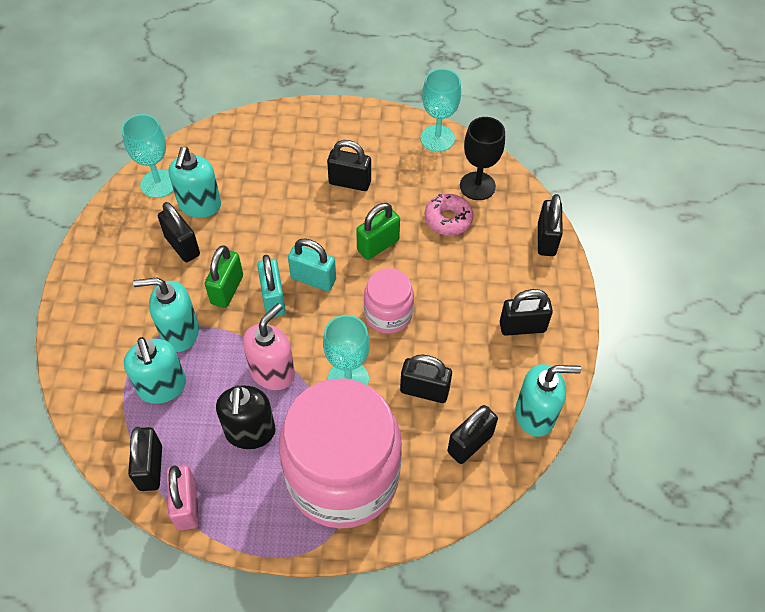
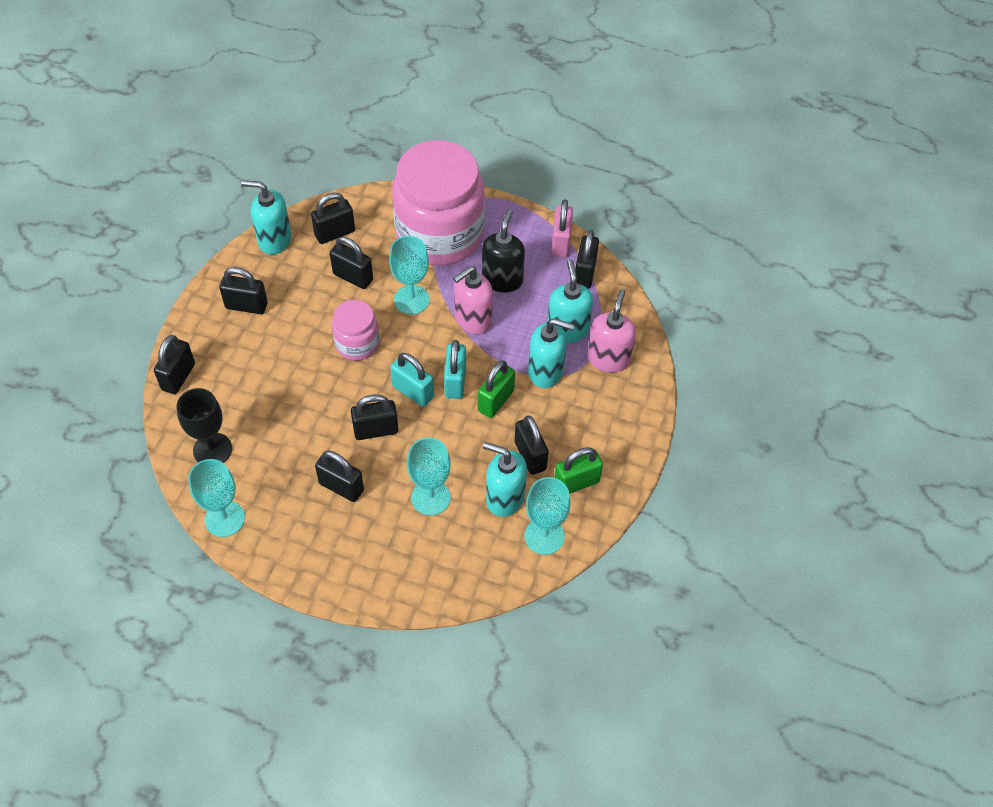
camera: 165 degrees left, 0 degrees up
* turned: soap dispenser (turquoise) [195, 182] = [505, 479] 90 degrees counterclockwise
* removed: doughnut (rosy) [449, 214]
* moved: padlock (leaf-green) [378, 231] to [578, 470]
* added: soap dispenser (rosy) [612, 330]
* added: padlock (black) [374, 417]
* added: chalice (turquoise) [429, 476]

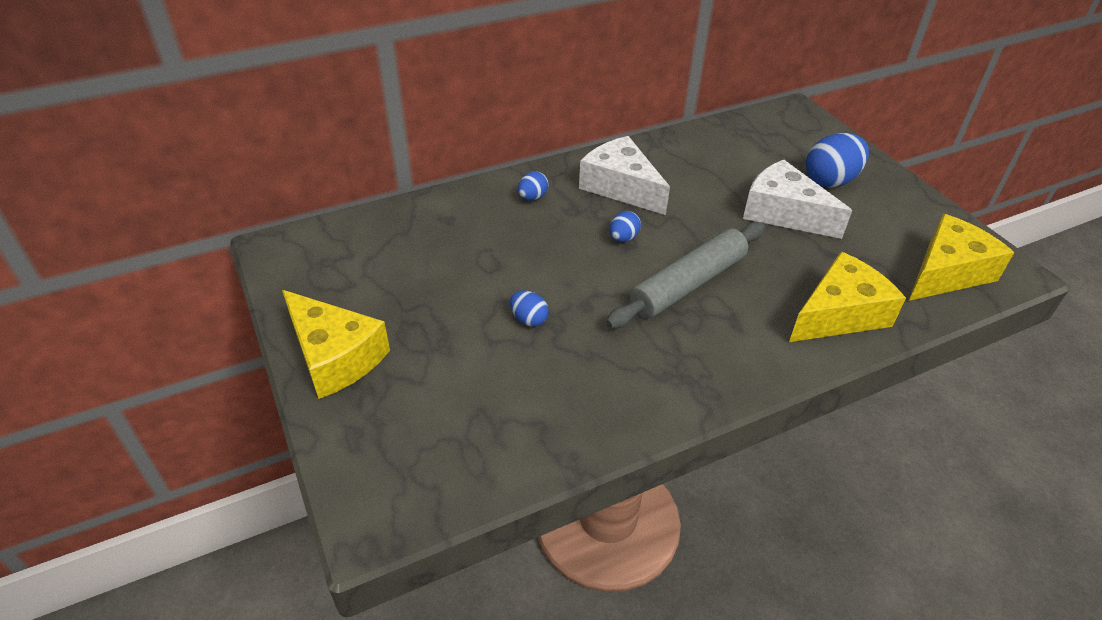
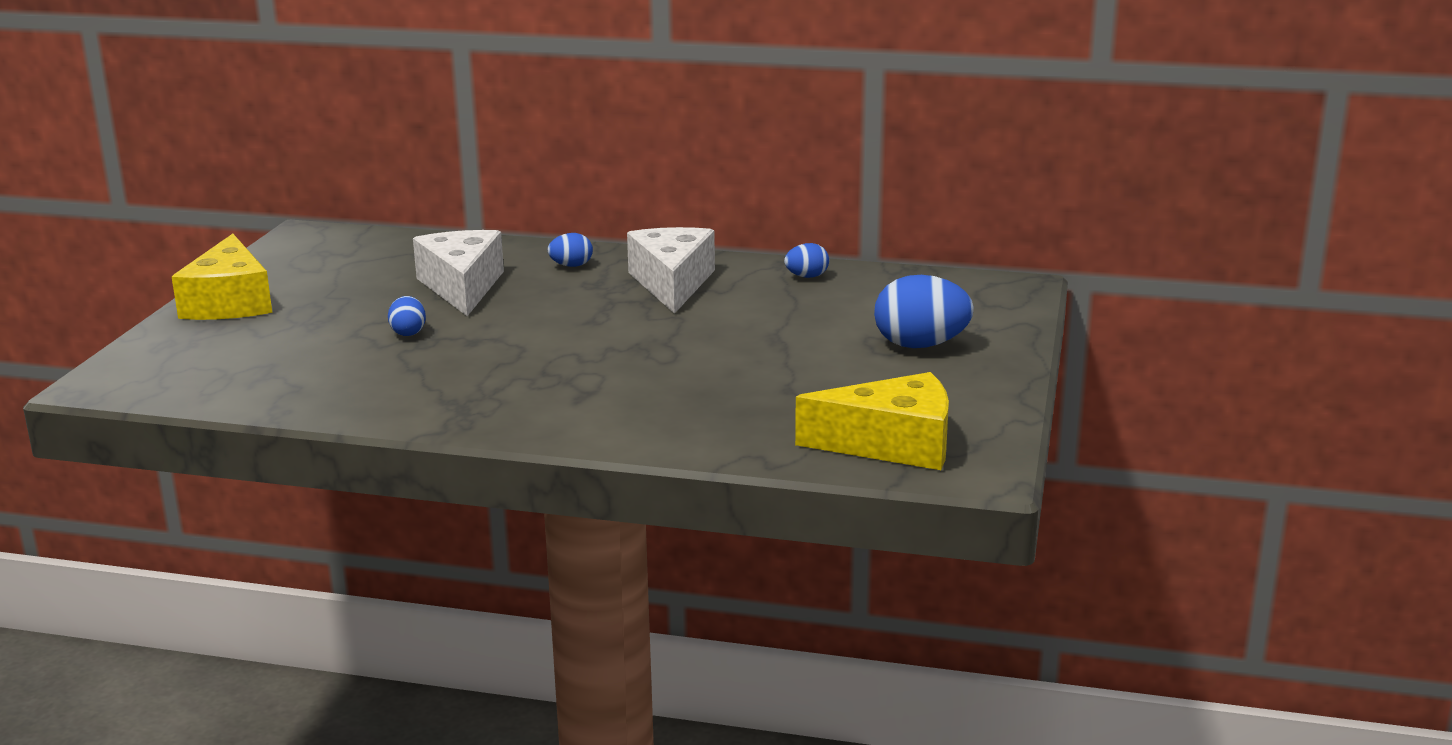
camera: 40 degrees right, 20 degrees down
* moved: cheese wedge (pure white) [797, 199] to [458, 273]
* moved: egg (blue) [625, 226] to [806, 260]
* removed: dough roller (gray) [685, 275]
* removed: cheese wedge (bright yellow) [847, 297]

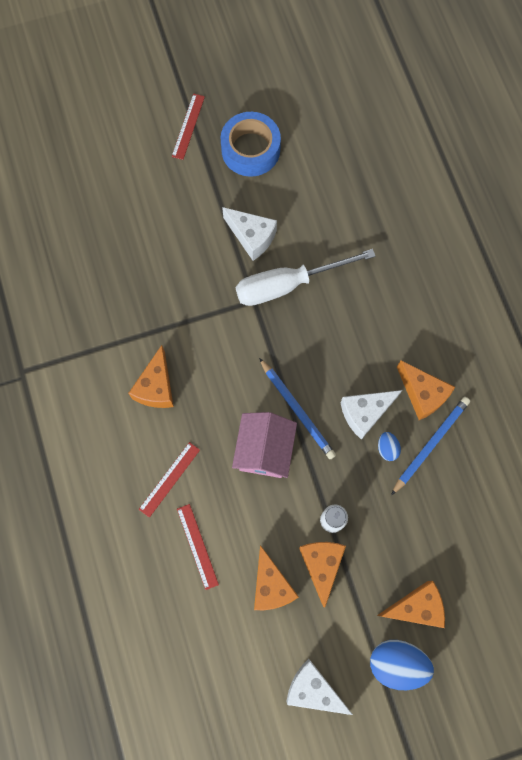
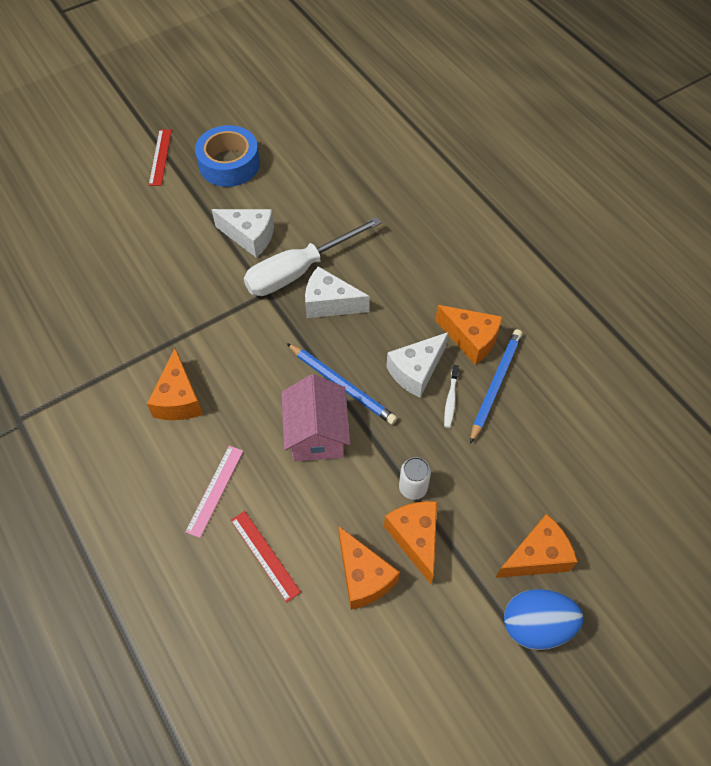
camera: 15 degrees left, 15 degrees down
* replaced: egg (blue) [389, 446] to dental brush (pure white) [451, 396]
* recoloured: straightedge (crimson) [169, 480] to straightedge (rosy) [214, 492]
* moved: cheese wedge (pure white) [319, 687] to [337, 292]

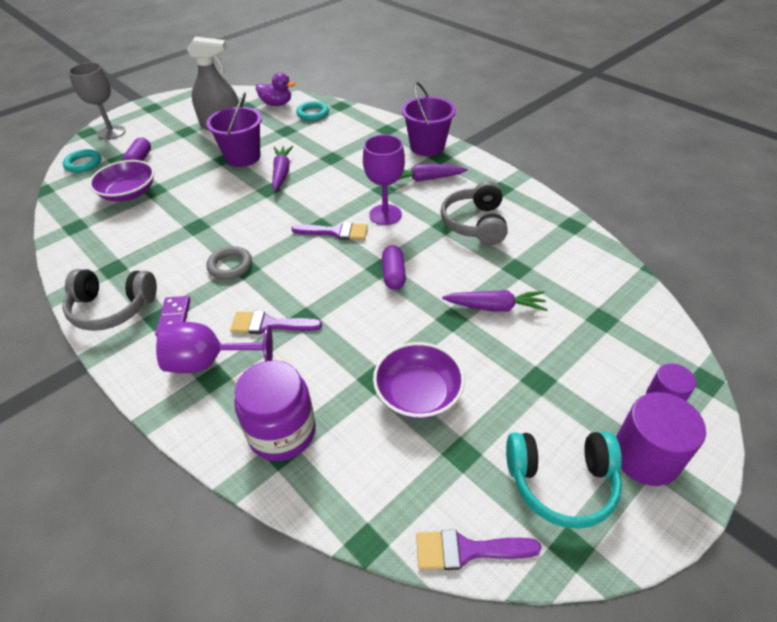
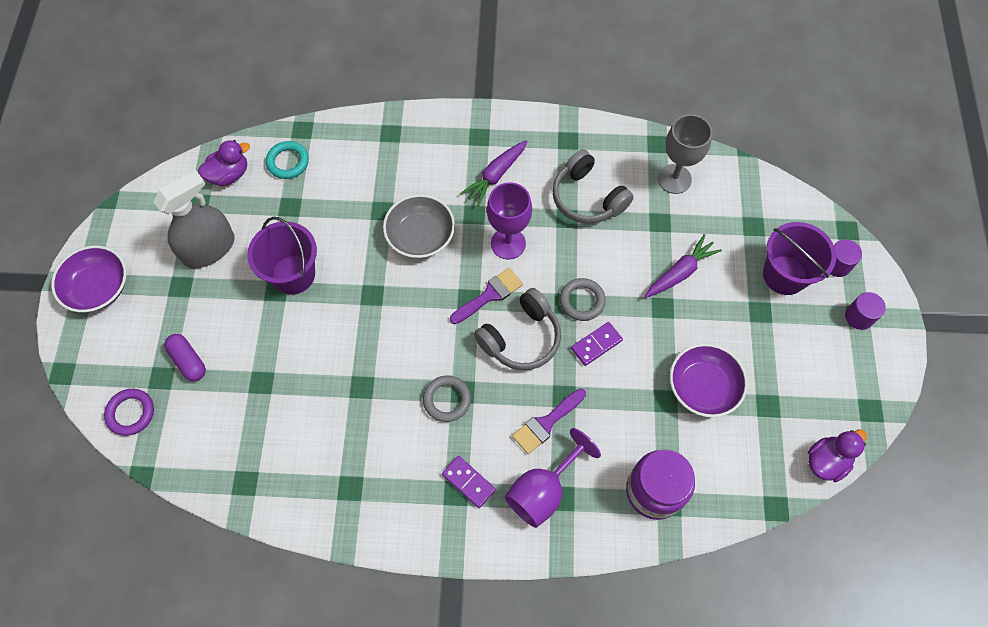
camera: 45 degrees left, 20 degrees up
* moved: chalice (gray) [97, 101] to [685, 154]
* moved: bucket (purple) [429, 119] to [799, 258]
* removed: toy carrot (purple) [282, 168]
* recoloured: ring (turquoise) [82, 161] to ring (purple) [129, 412]
* moved: deep dish (purple) [122, 180] to [89, 279]
* replaced: capsule (purple) [394, 267] to ring (gray) [583, 299]
* moved: headset (gray) [109, 300] to [517, 329]
* resized: cylinder shape (purple) [661, 439] = [865, 311] x0.59
* removed: headset (turquoise) [564, 480]
* replaced: paint brush (purple) [478, 550] to duck (purple) [837, 456]
* added: deep dish (gray) [419, 226]
* added: domino piece (purple) [597, 344]

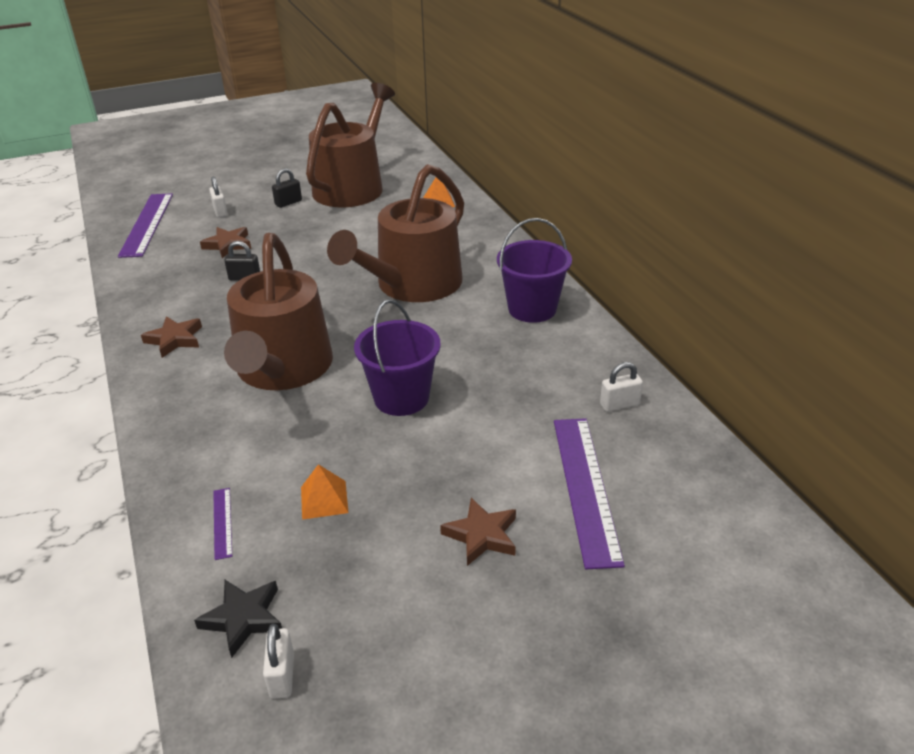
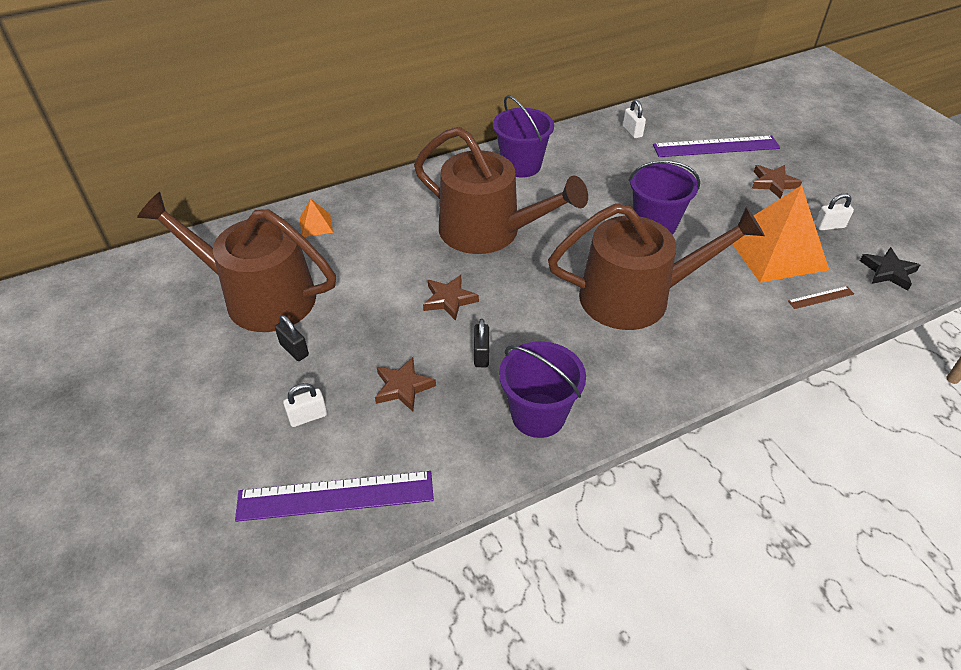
camera: 95 degrees left, 10 degrees up
* moved: star (dark brown) [171, 337] to [451, 298]
* resized: pyramid shape (bright orange) [324, 492] = [780, 234] x2.35
* recoloured: straightedge (purple) [222, 524] to straightedge (dark brown) [821, 297]
* moved: padlock (pure white) [278, 661] to [834, 212]
* added: bucket (purple) [542, 389]

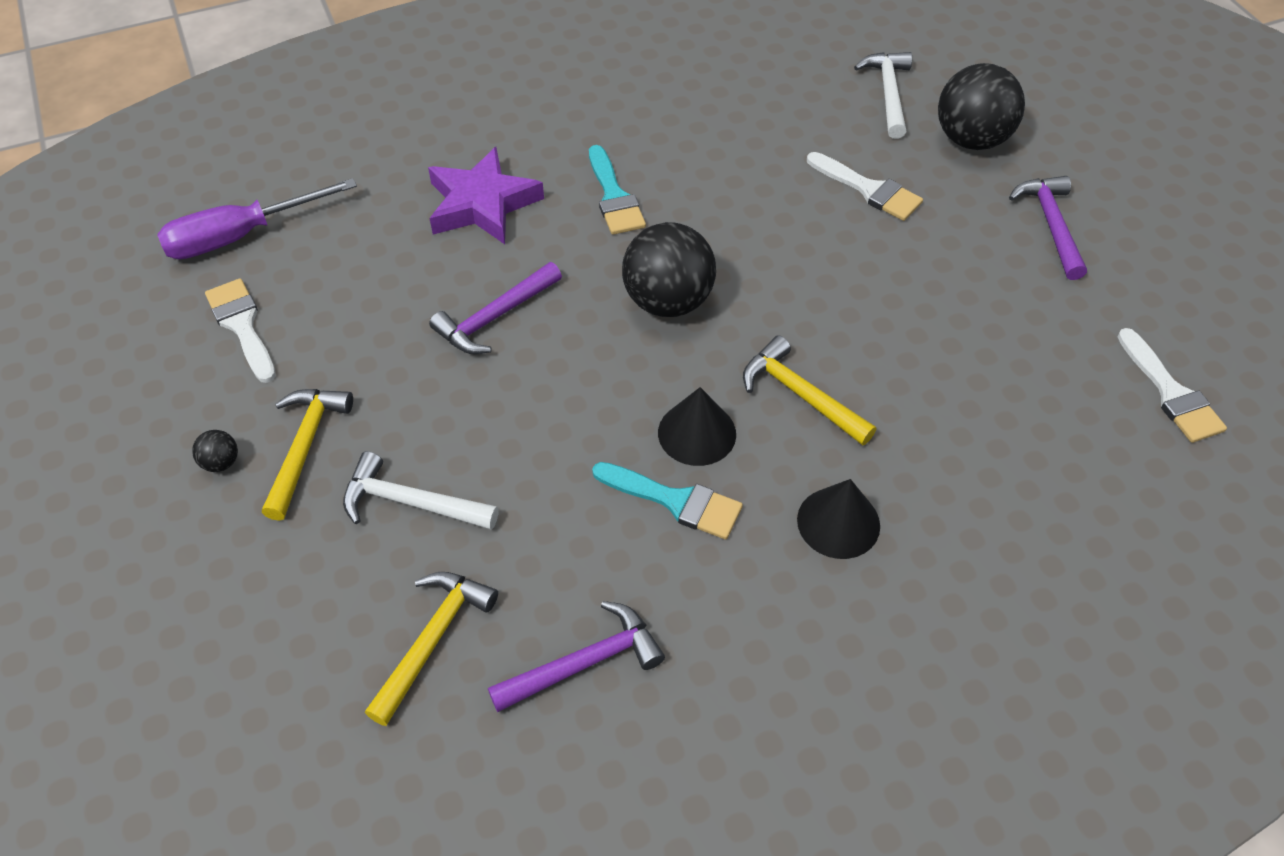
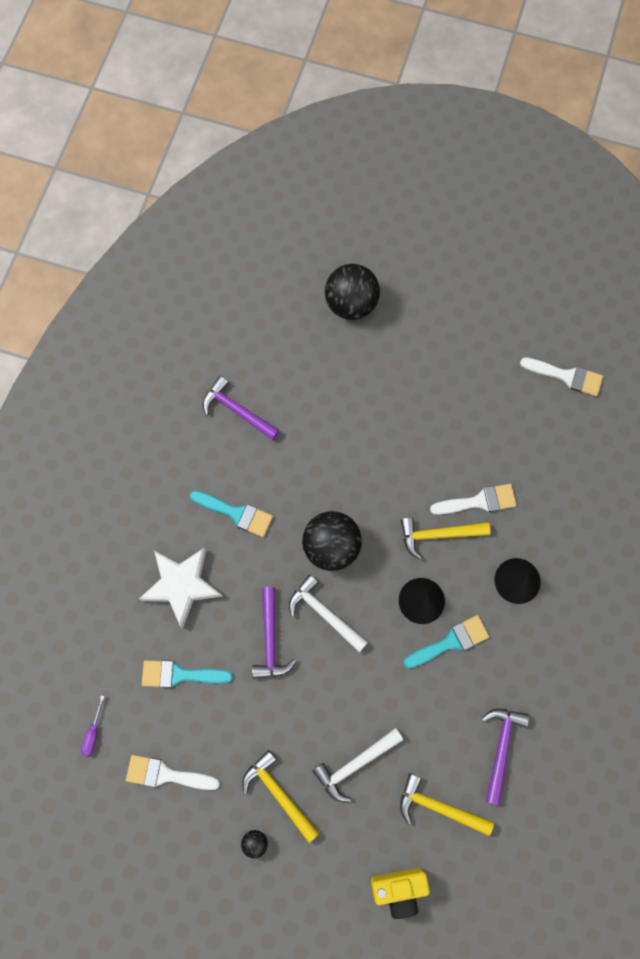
camera: 50 degrees left, 20 degrees up
* moved: carpenter's hammer (pure white) [883, 95] to [328, 613]
* recoloured: star (purple) [486, 195] to star (pure white) [181, 588]
* moved: paint brush (pure white) [865, 186] to [473, 499]
* moved: carpenter's hammer (purple) [1048, 228] to [241, 408]
* resized: hand screwdriver (purple) [257, 218] = [93, 725] x0.43
* turned: carpenter's hammer (bright yellow) [431, 649] = [447, 804] 45 degrees counterclockwise
* added: paint brush (turquoise) [187, 674]
* added: camera (bright yellow) [400, 893]

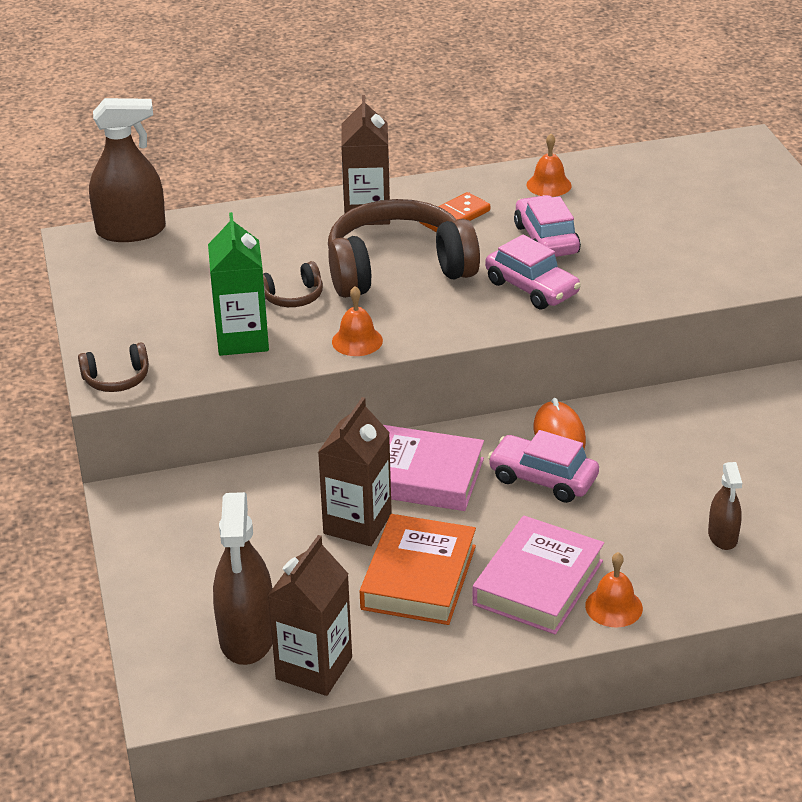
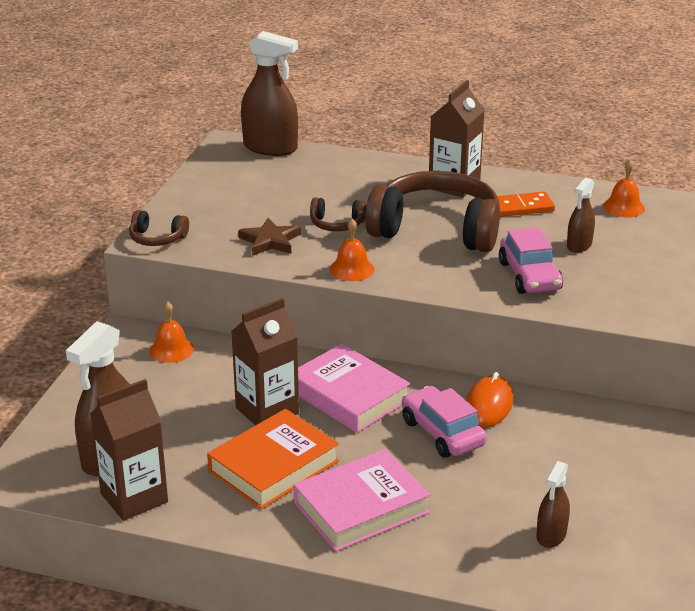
camera: 30 degrees right, 5 degrees down
* replaced: car (rosy) [547, 226] to sprayer (dark brown) [581, 215]
* replaced: juice carton (leaf-green) [238, 284] to star (dark brown) [269, 237]
* moved: school bell (bright orange) [614, 589] to [171, 332]

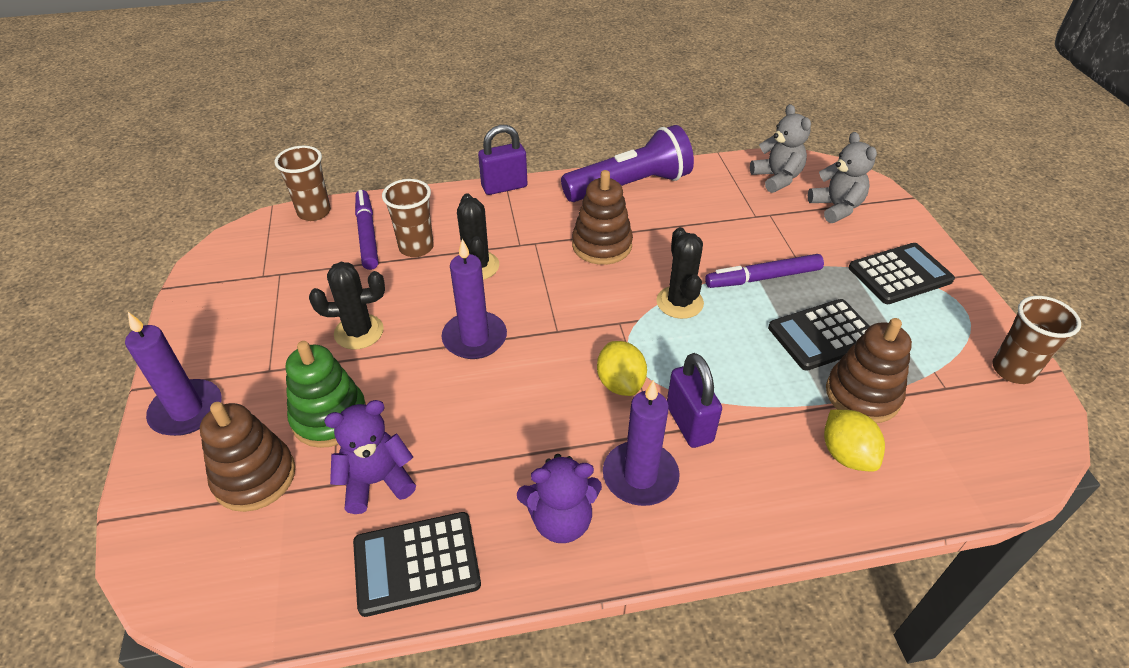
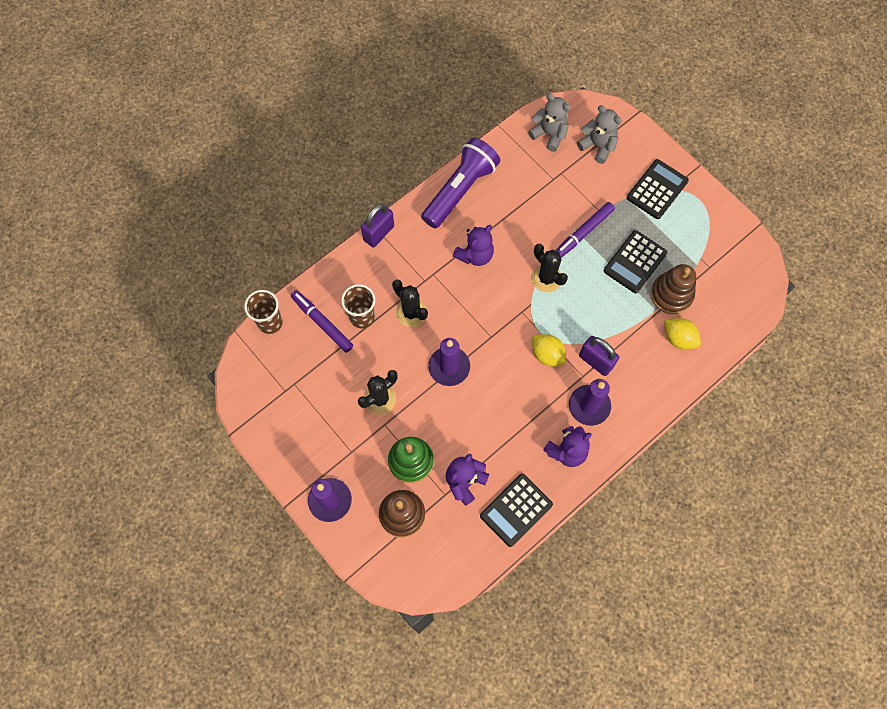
camera: 30 degrees left, 25 degrees up
* replaced: ring stacker (dark brown) [602, 217] to teddy (purple) [473, 245]
* removed: cup (dark brown) [1036, 340]

